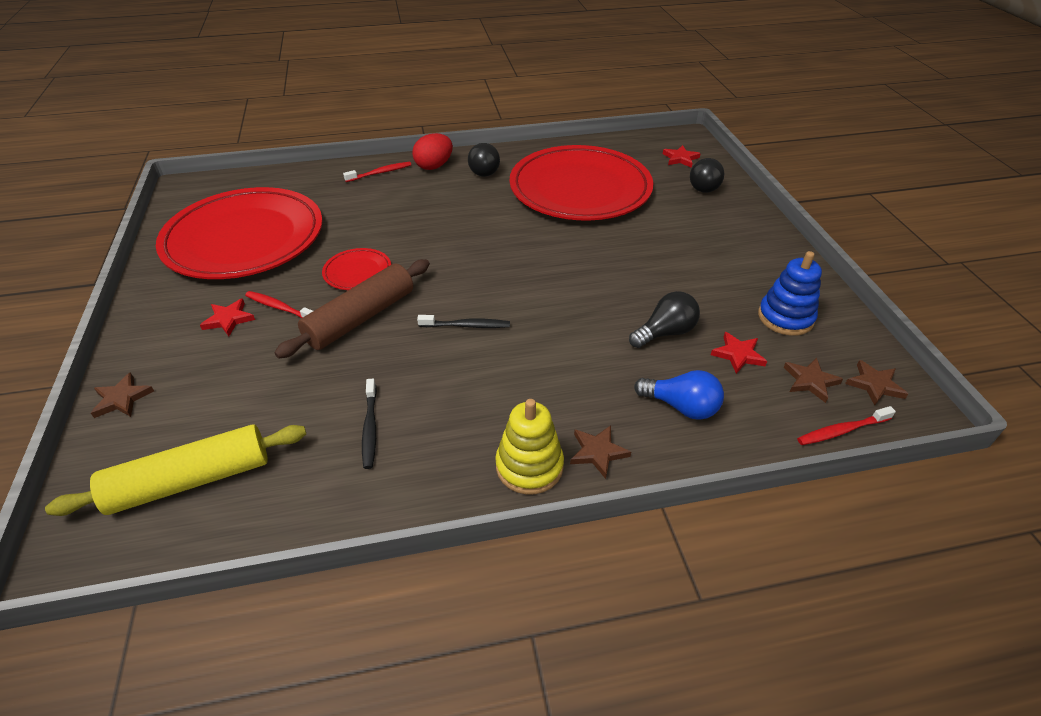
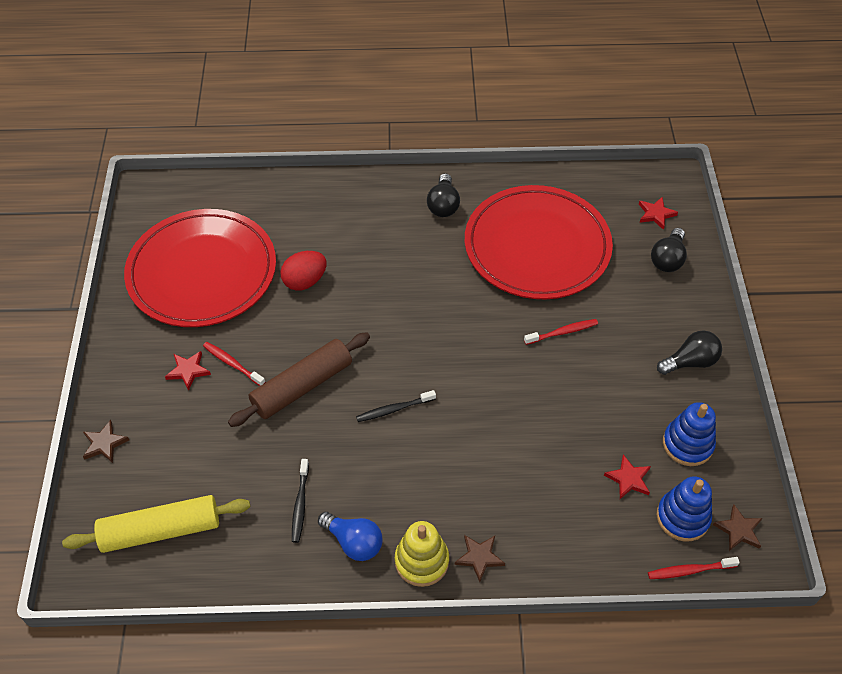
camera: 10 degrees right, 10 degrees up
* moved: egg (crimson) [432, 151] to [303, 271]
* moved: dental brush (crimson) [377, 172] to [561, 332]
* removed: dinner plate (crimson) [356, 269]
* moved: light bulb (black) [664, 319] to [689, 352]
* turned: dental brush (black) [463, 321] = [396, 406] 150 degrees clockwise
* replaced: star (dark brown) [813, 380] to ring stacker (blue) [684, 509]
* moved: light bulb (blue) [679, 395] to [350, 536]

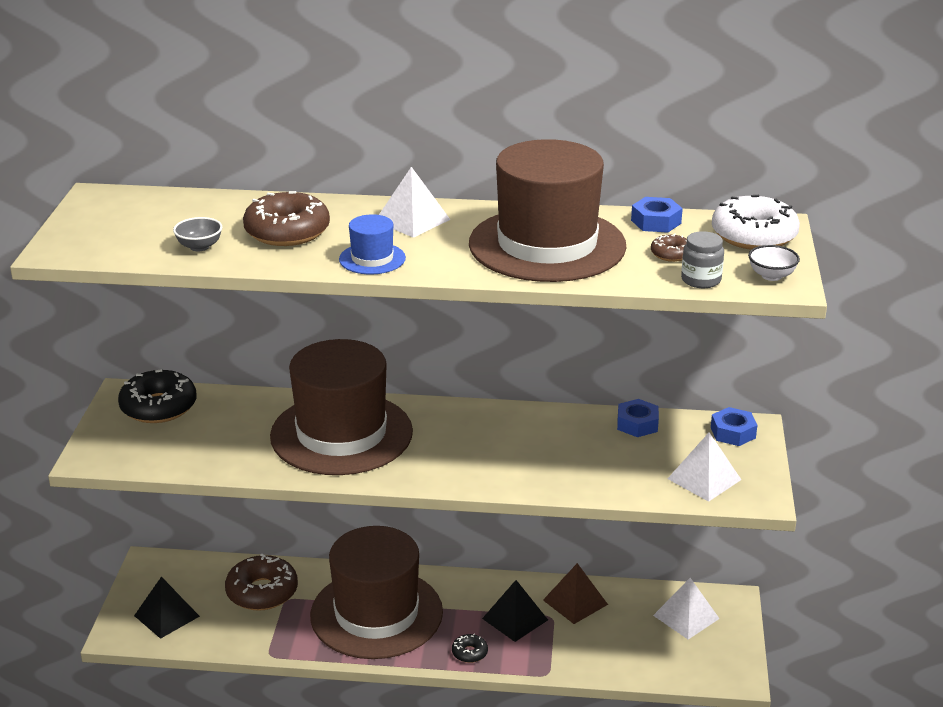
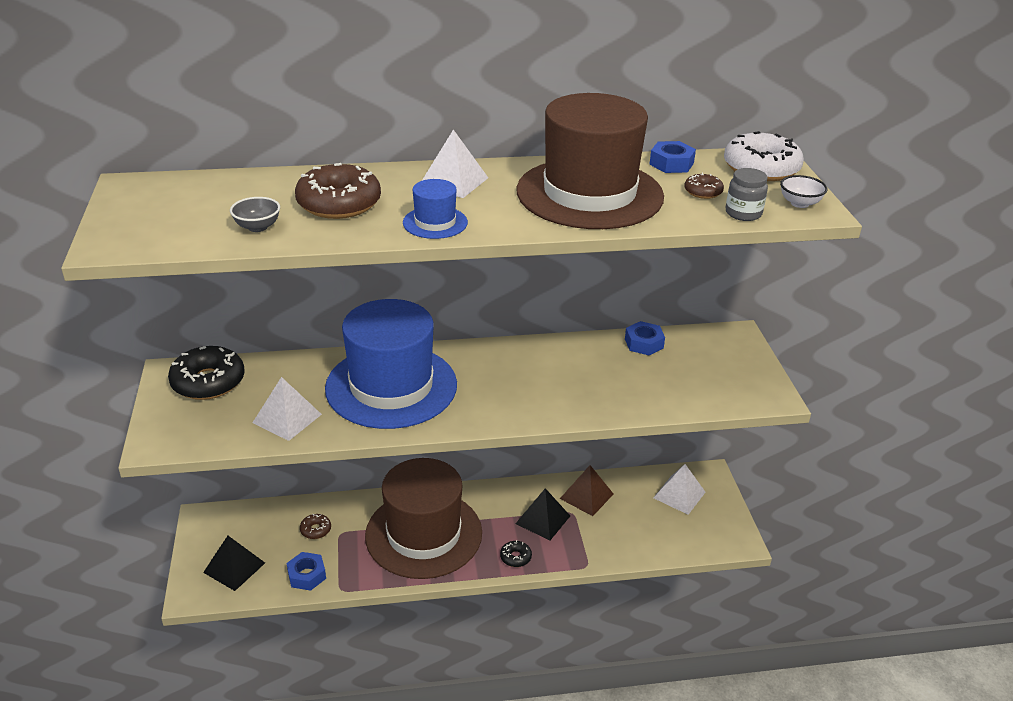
camera: 15 degrees left, 5 degrees up
* recoloured: hat (dark brown) [341, 407] to hat (blue) [391, 364]
* moved: hex nut (blue) [734, 426] to [306, 571]
* moved: pyramid shape (pure white) [704, 467] to [287, 409]
* resized: doughnut (dark brown) [261, 582] = [315, 526] x0.48

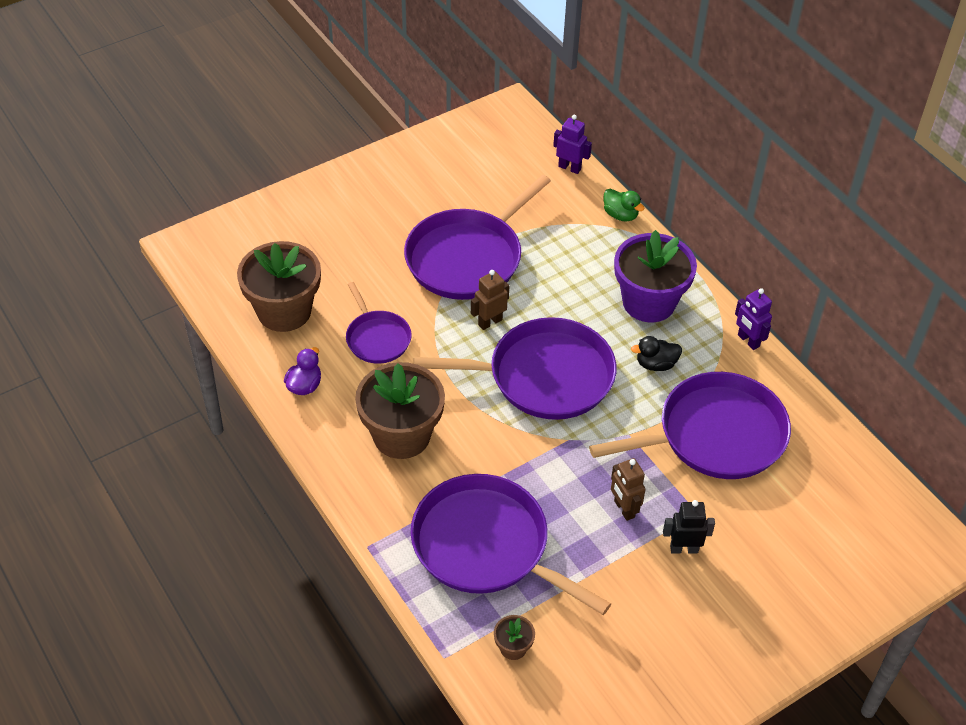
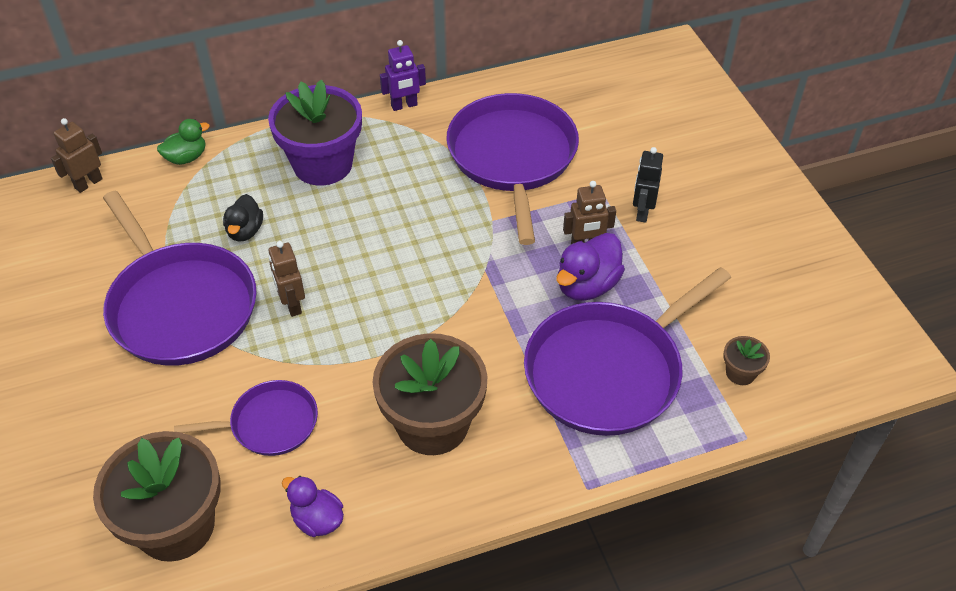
camera: 75 degrees left, 0 degrees up
* recoloured: toy robot (purple) [572, 144] to toy robot (dark brown) [77, 155]
* removed: frying pan (purple) [515, 368]
* moved: duck (black) [656, 353] to [243, 217]
* added: duck (purple) [591, 267]

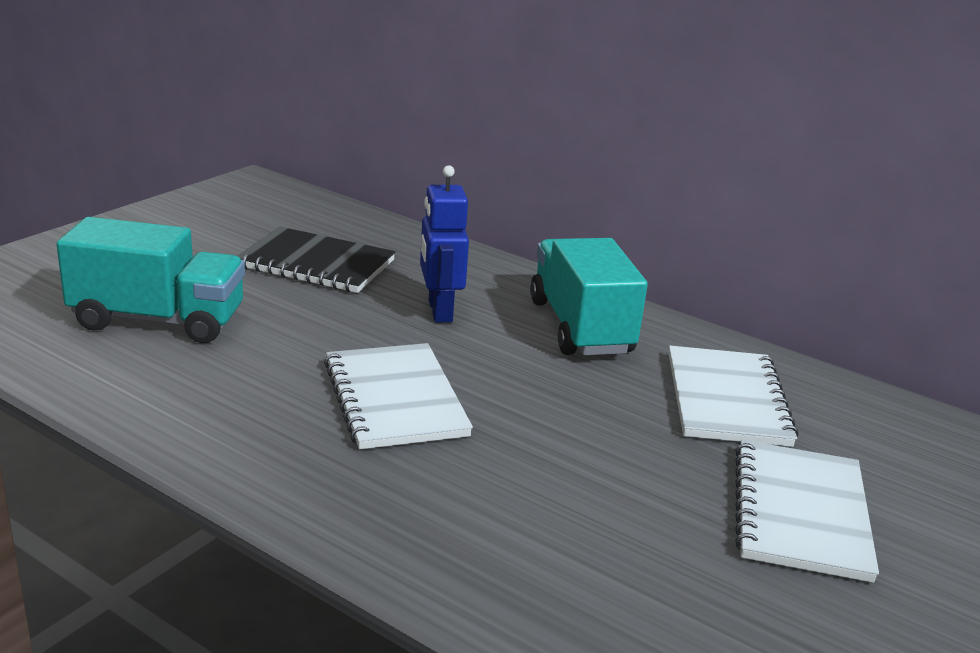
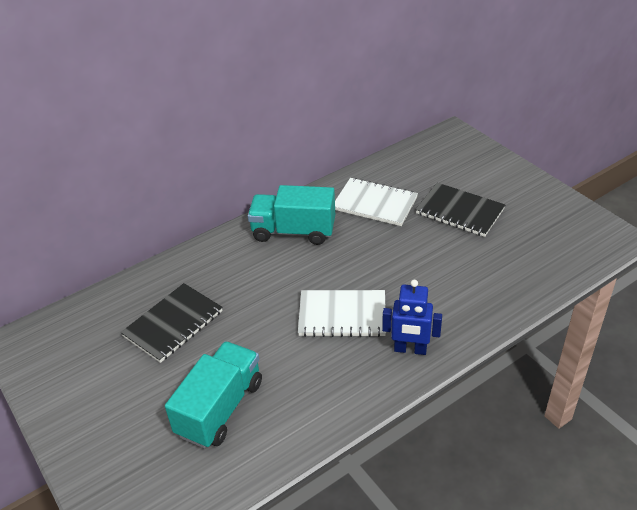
camera: 65 degrees left, 15 degrees up
* moved: toy robot (blue) [444, 244] to [412, 317]
* recoloured: notepad (pure white) [807, 511] to notepad (black) [460, 210]

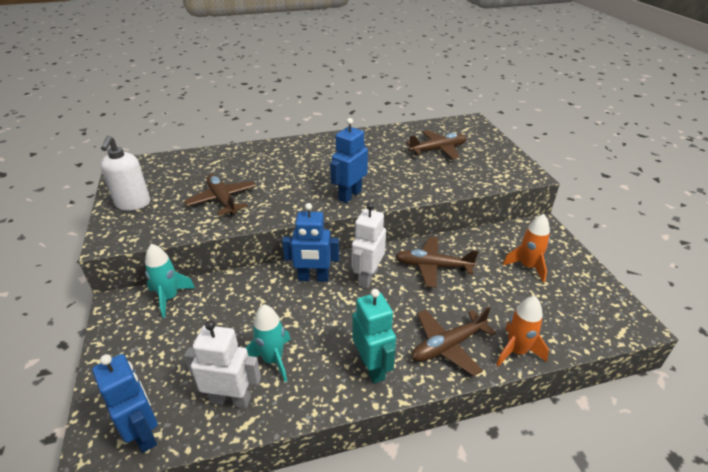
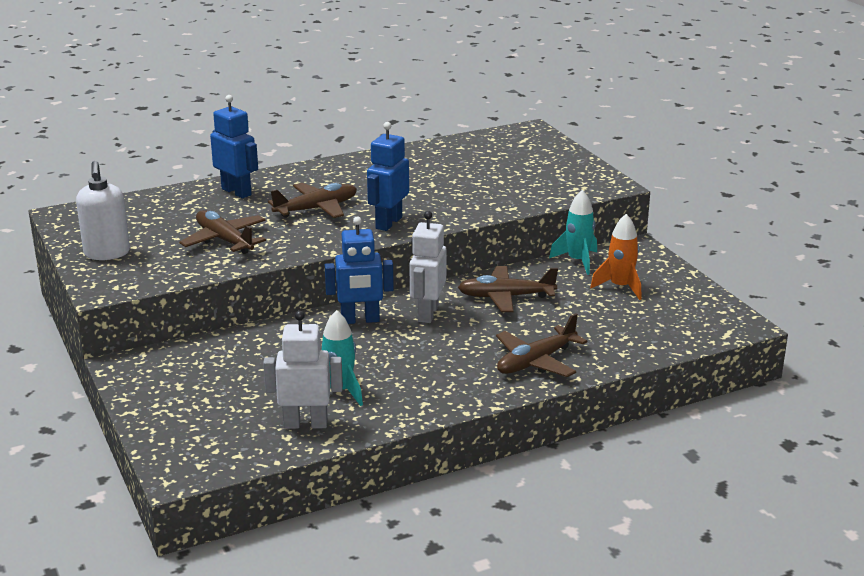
camera: 10 degrees left, 10 degrees down
* moved: toy plane (dark brown) [436, 144] to [312, 200]
* moved: rocket (turquoise) [170, 281] to [573, 232]
* removed: toy robot (turquoise) [374, 336]
* removed: rocket (bright orange) [522, 331]
* moved: toy robot (blue) [125, 403] to [234, 146]

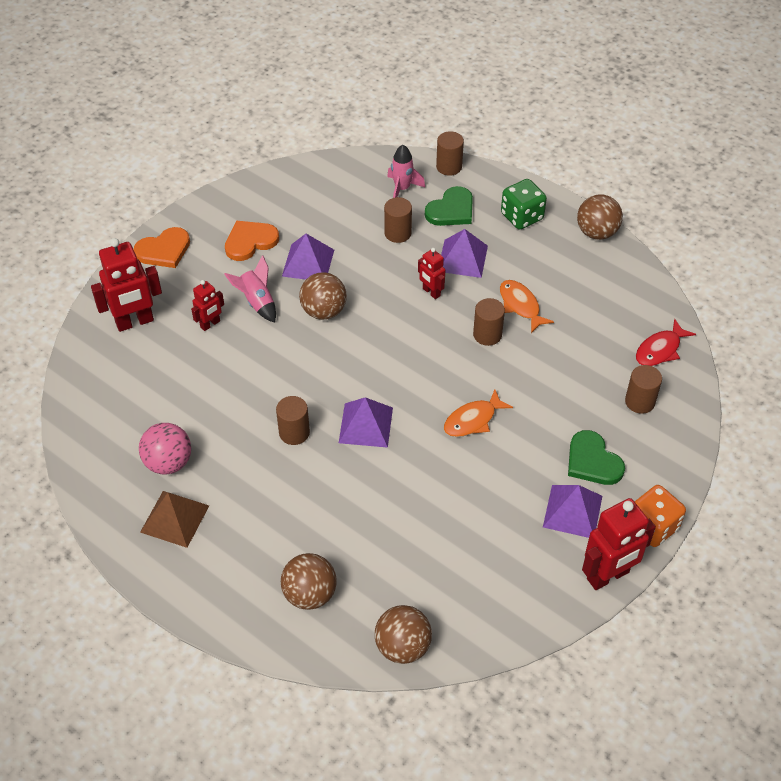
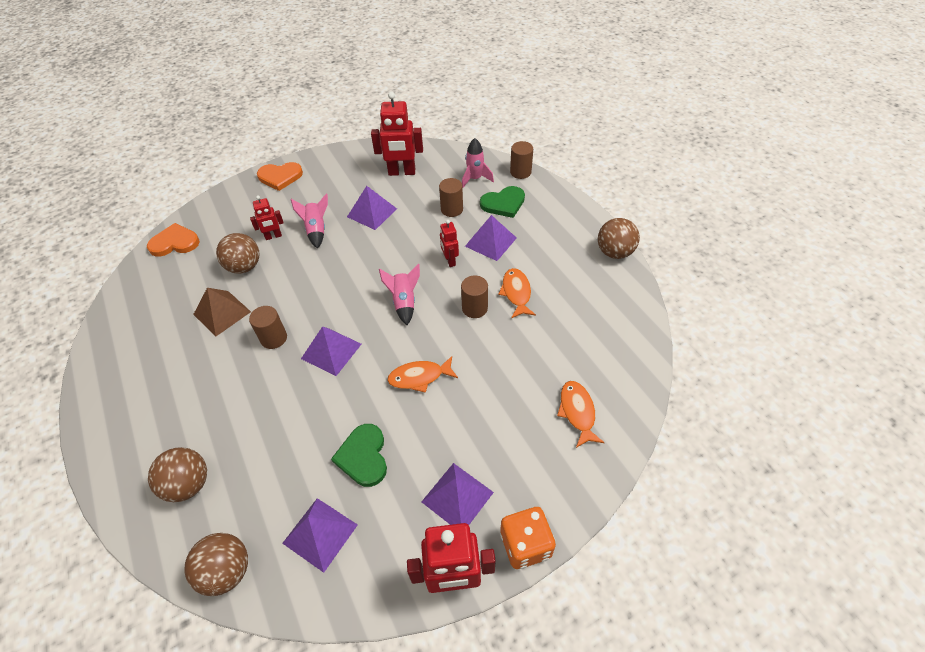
camera: 25 degrees right, 0 degrees up
* removed: die (leaf-green) [524, 204]
* moved: heart (bright orange) [252, 240] to [173, 240]
* moved: toy robot (crimson) [126, 285] to [397, 134]
* moved: play ball (dark brown) [323, 296] to [238, 253]
* removed: fish (crimson) [666, 342]
* replaced: cylinder shape (dark brown) [643, 389] to fish (bright orange) [581, 414]
* removed: play ball (rosy) [165, 449]
* moved: heart (leaf-green) [596, 457] to [359, 455]
* moved: pyramid shape (dark brown) [174, 519] to [222, 312]
* added: rocket (rosy) [399, 294]
* added: pyramid shape (purple) [320, 535]

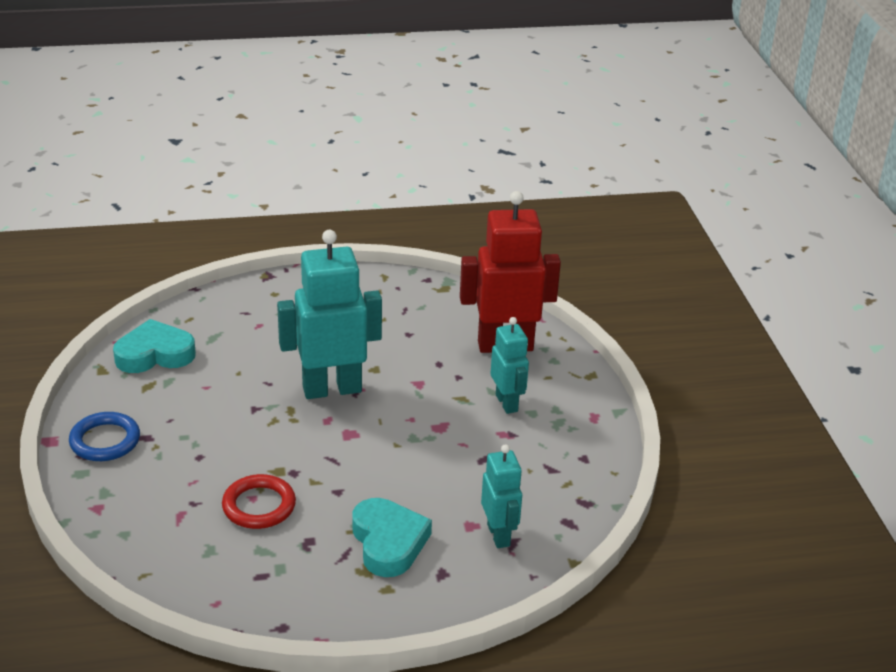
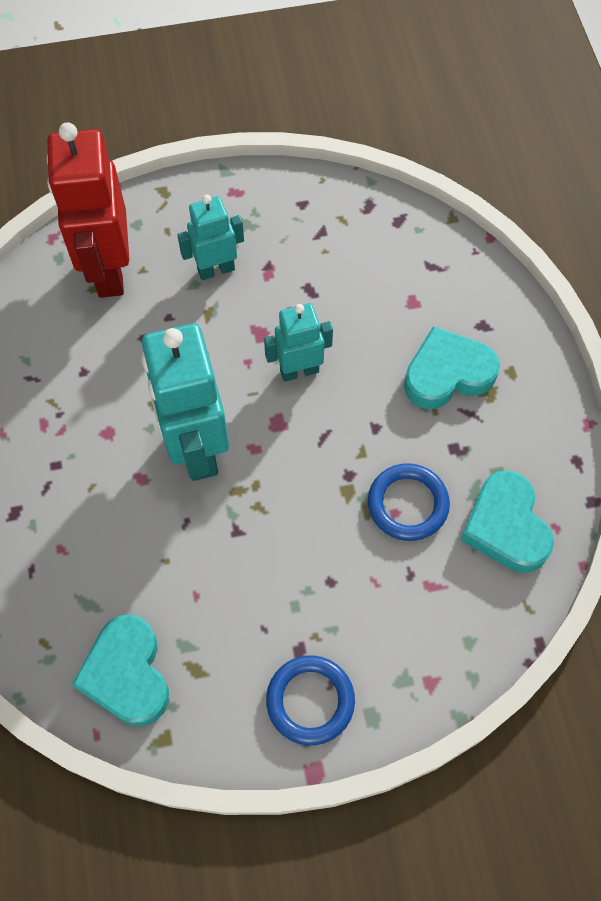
camera: 90 degrees left, 30 degrees up
* moved: toy robot (turquoise) [501, 496] to [298, 342]
* recoloured: ring (crimson) [259, 501] to ring (blue) [409, 502]
* added: heart (turquoise) [507, 521]

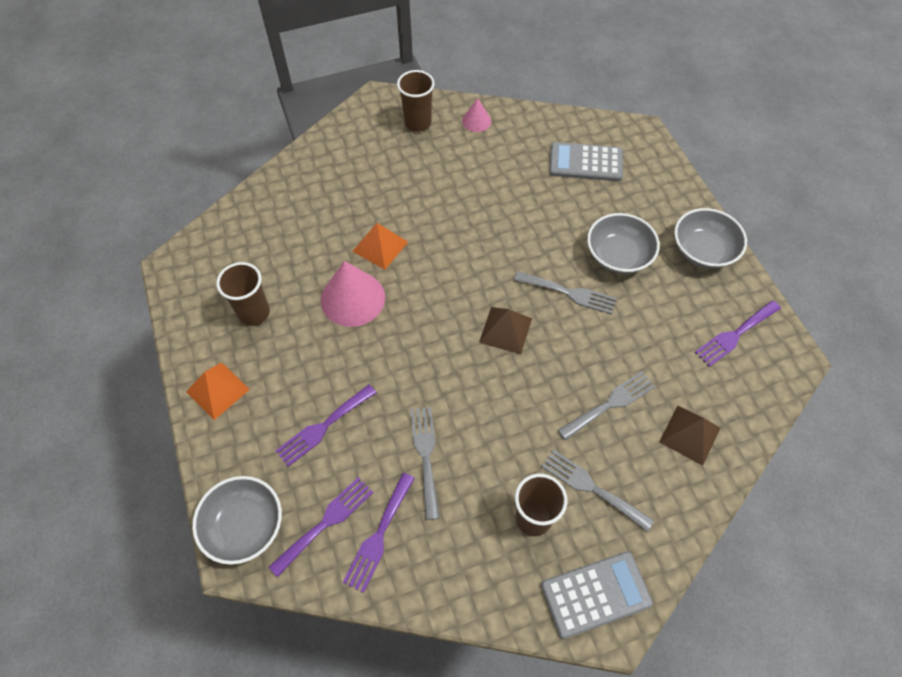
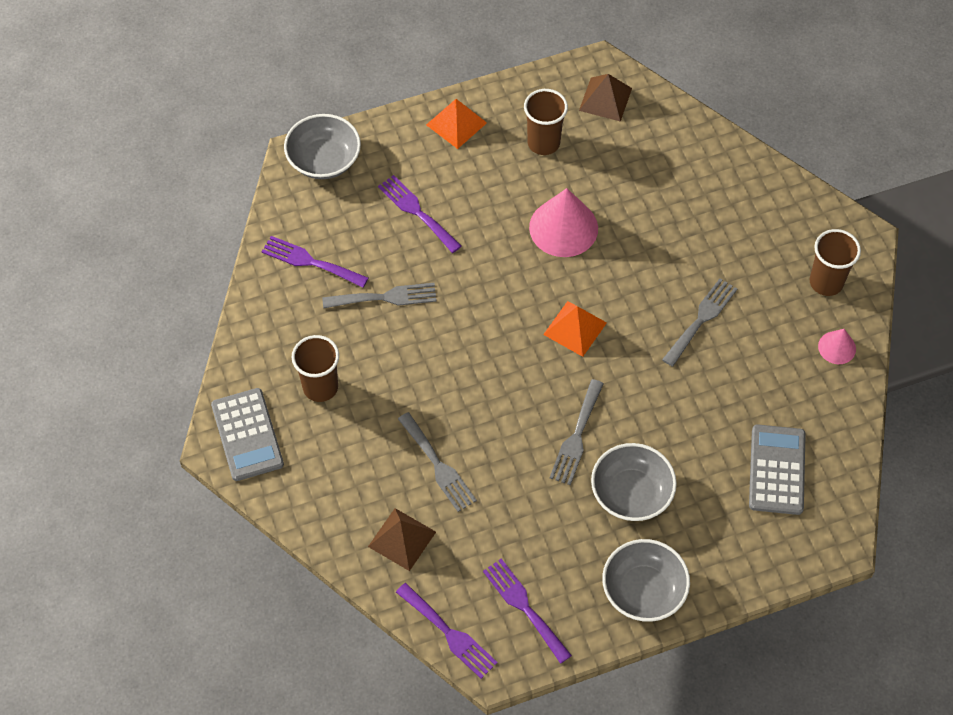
camera: 90 degrees right, 0 degrees up
* moved: pyramid shape (bright orange) [380, 246] to [575, 329]
* moved: pyramid shape (dark brown) [505, 330] to [605, 98]
* moved: table fork (gray) [597, 490] to [699, 322]
* moved: table fork (purple) [321, 527] to [447, 631]

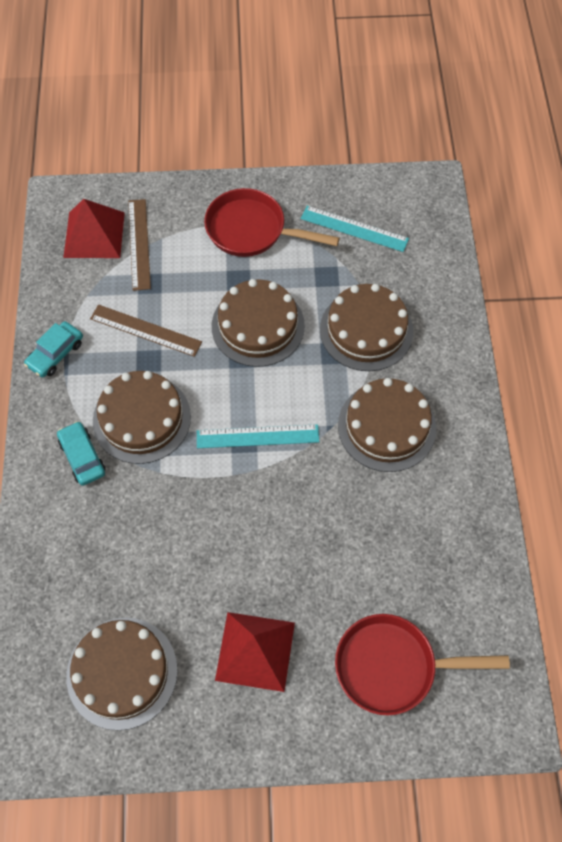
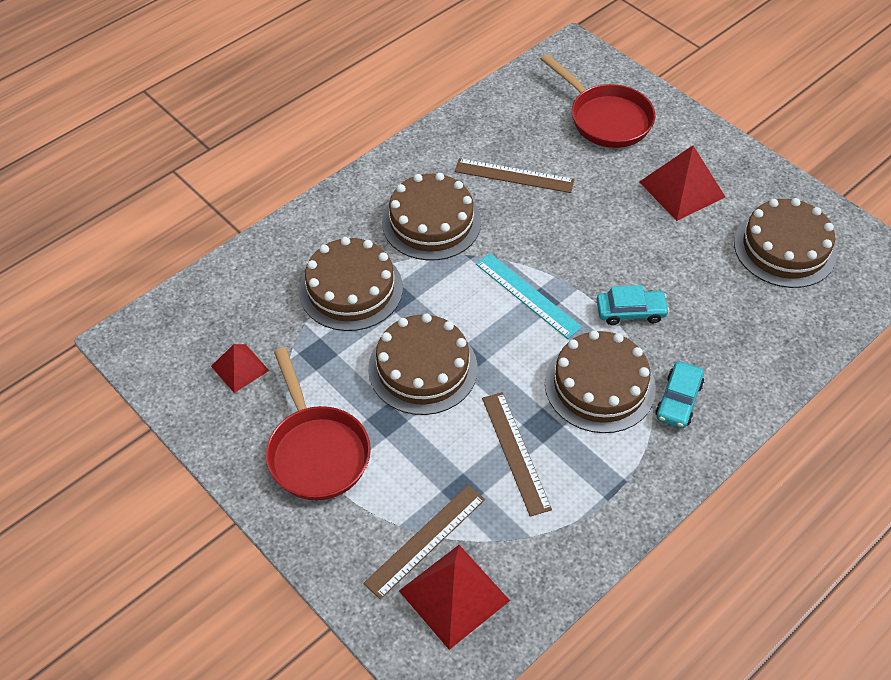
camera: 130 degrees left, 10 degrees down
* replaced: straightedge (turquoise) [355, 229] to pyramid shape (crimson) [240, 368]
* moved: car (turquoise) [53, 349] to [633, 305]
* added: straightedge (dark brown) [515, 175]

